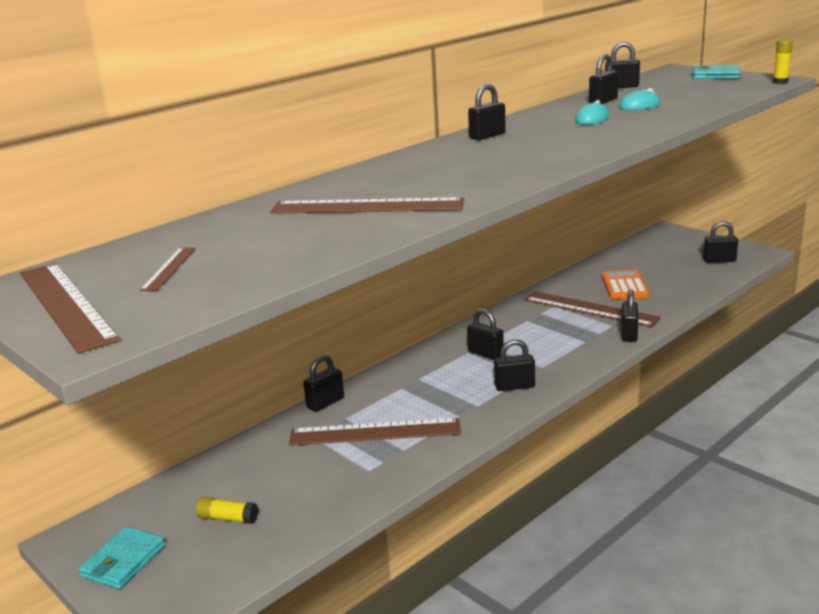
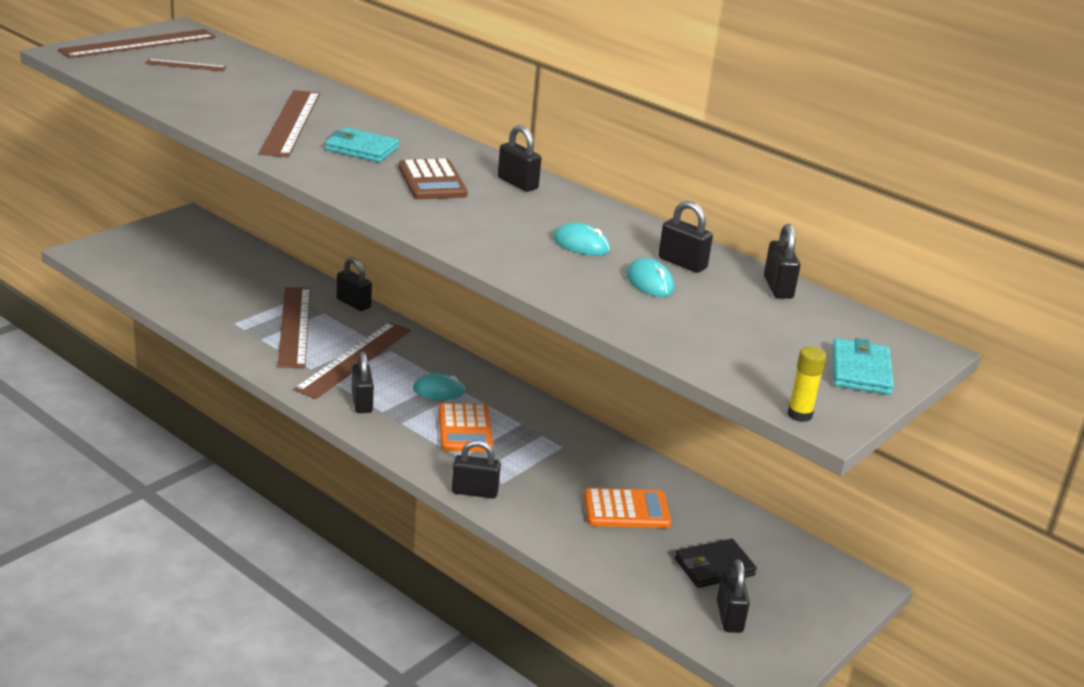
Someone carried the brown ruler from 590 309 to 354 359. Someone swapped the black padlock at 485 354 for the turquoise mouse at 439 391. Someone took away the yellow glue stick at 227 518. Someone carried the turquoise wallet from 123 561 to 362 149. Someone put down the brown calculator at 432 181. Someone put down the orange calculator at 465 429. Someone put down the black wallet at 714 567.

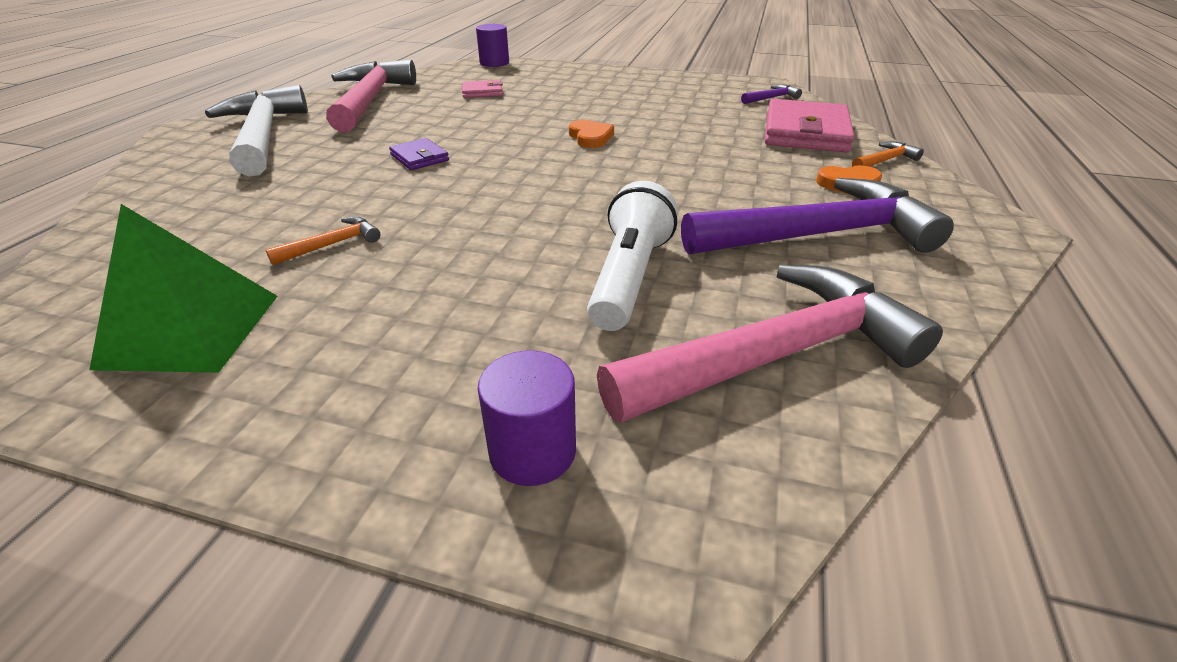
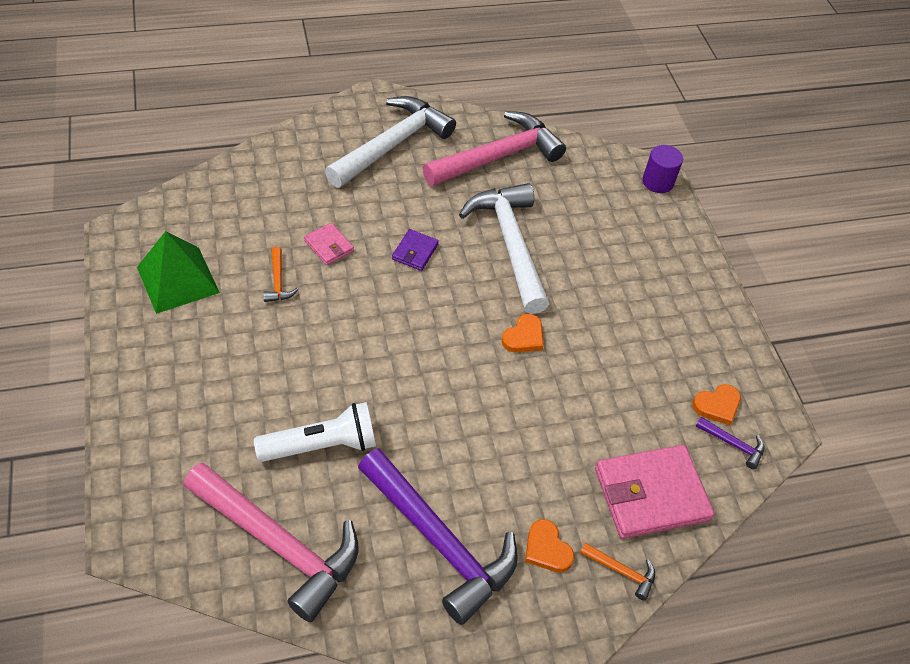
Someone carried the pink wallet from 482 92 to 329 246. Someone rotated the orange hammer at 332 244 by 60 degrees clockwise. Someone took away the purple cylinder at 532 451. Someone put down the white hammer at 510 244. Someone put down the orange heart at 717 405.

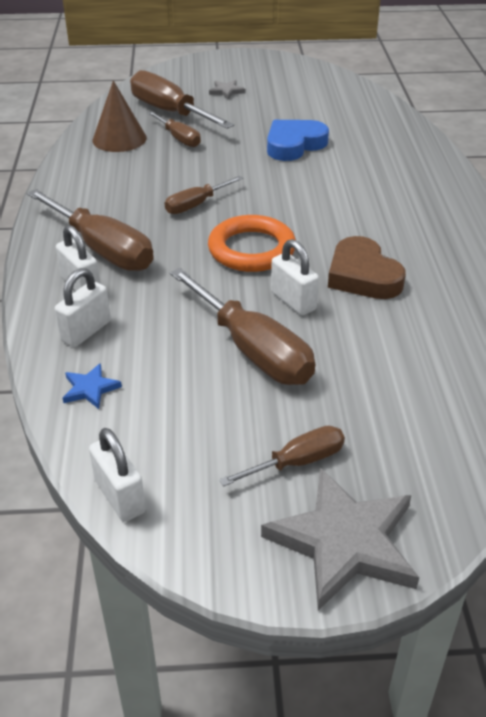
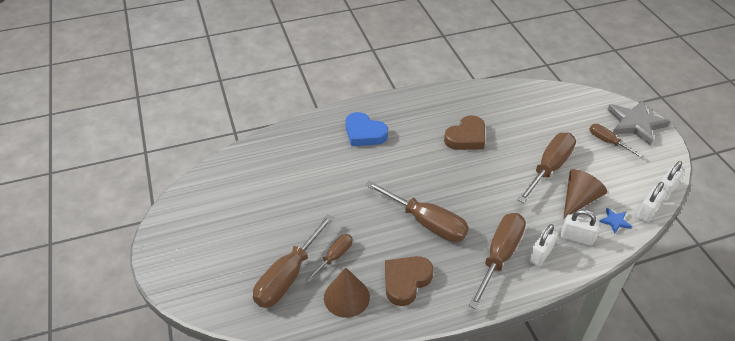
Someone took away the grey star at 226 91. Someone carried the blue heart from 294 145 to 364 133. Someone scaled the brown screwdriver at 196 205 by 1.80. Someone took away the orange ring at 251 249. Someone carried the white padlock from 293 301 to 647 212. Someone put down the brown cone at 578 200. Someone put down the brown heart at 406 281.

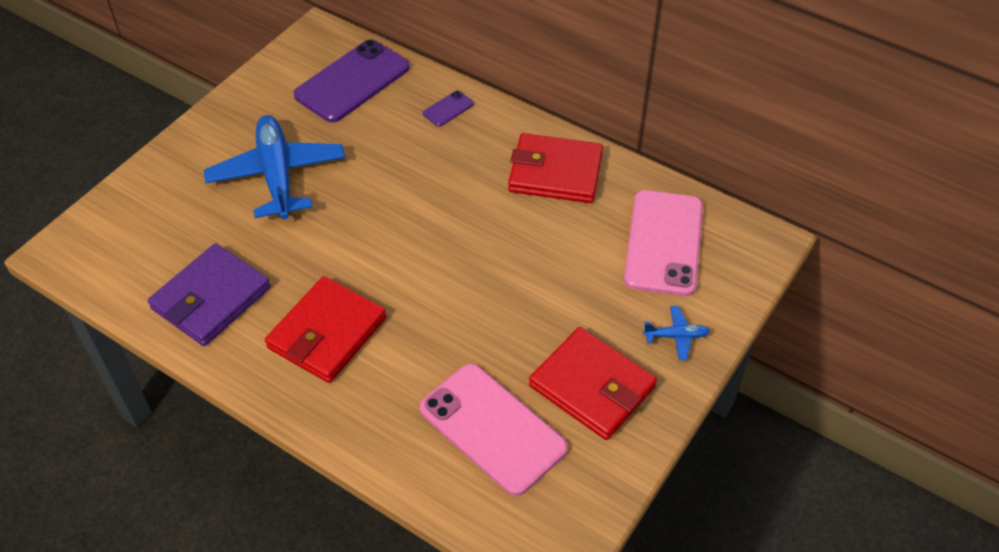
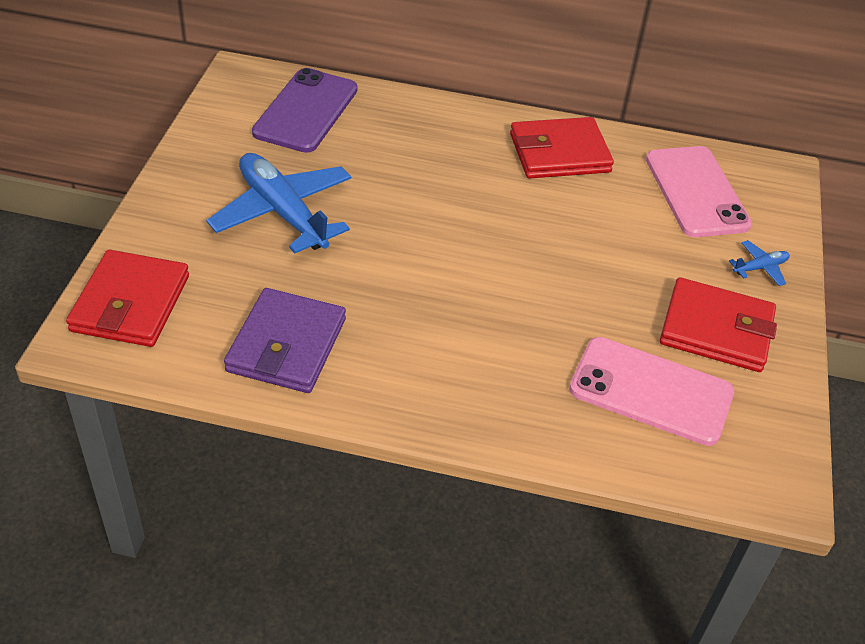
Someone took away the purple phone at 448 109. Someone carried the red wallet from 327 333 to 131 303.

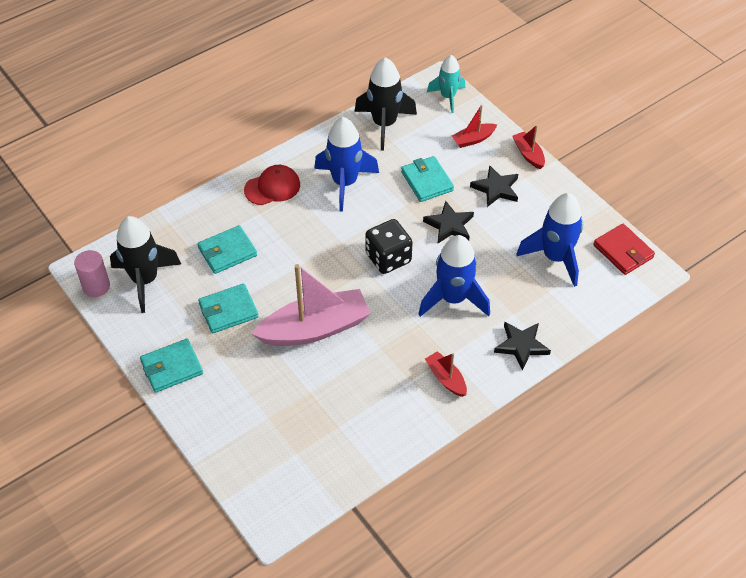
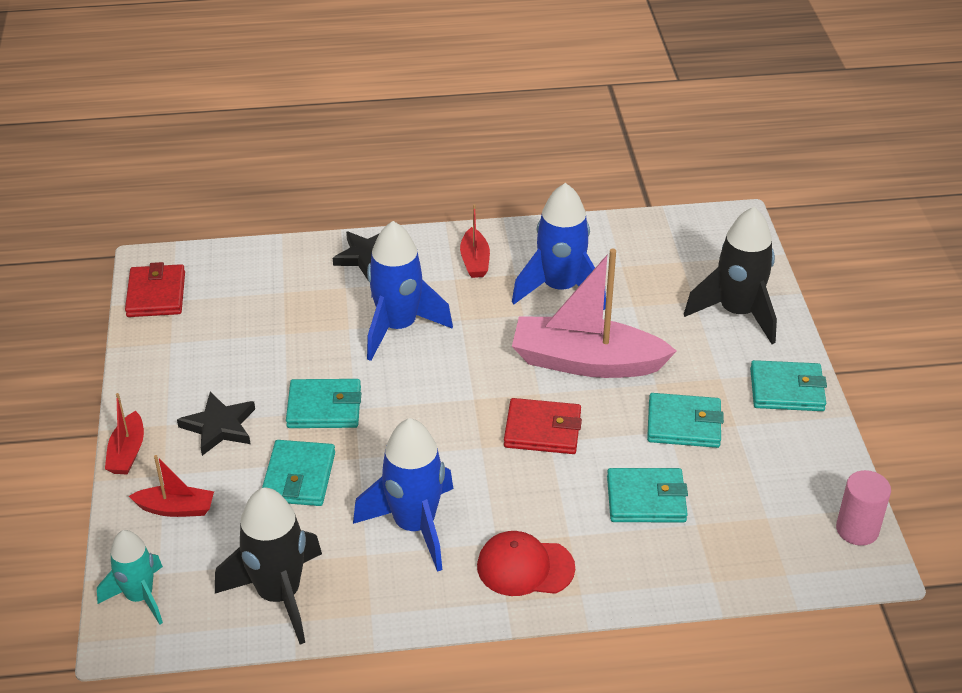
Someone carried the blue rocket from 555 257 to 560 288. Someone swapped the black star at 449 225 for the turquoise wallet at 324 407. Someone carried the black rocket from 145 280 to 737 313. Someone took away the black dice at 388 258. Someone put down the red wallet at 542 430.

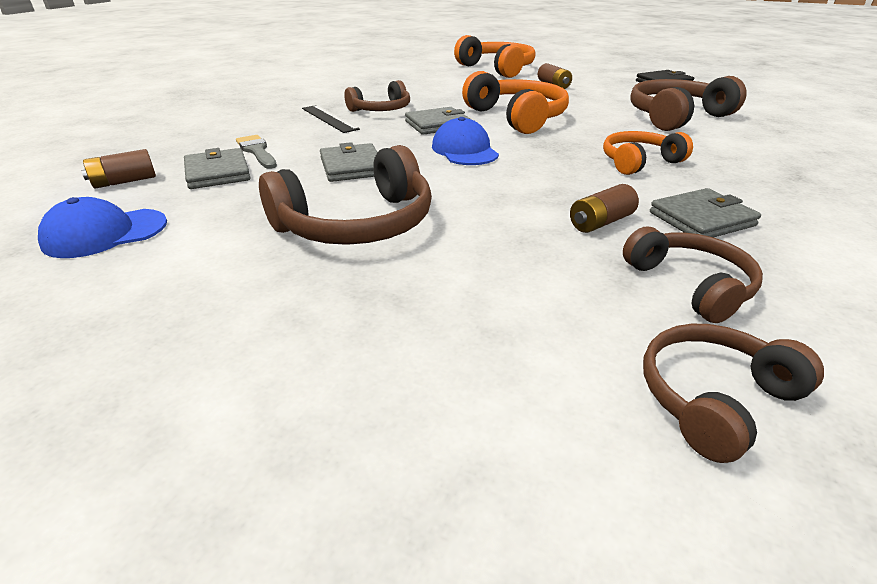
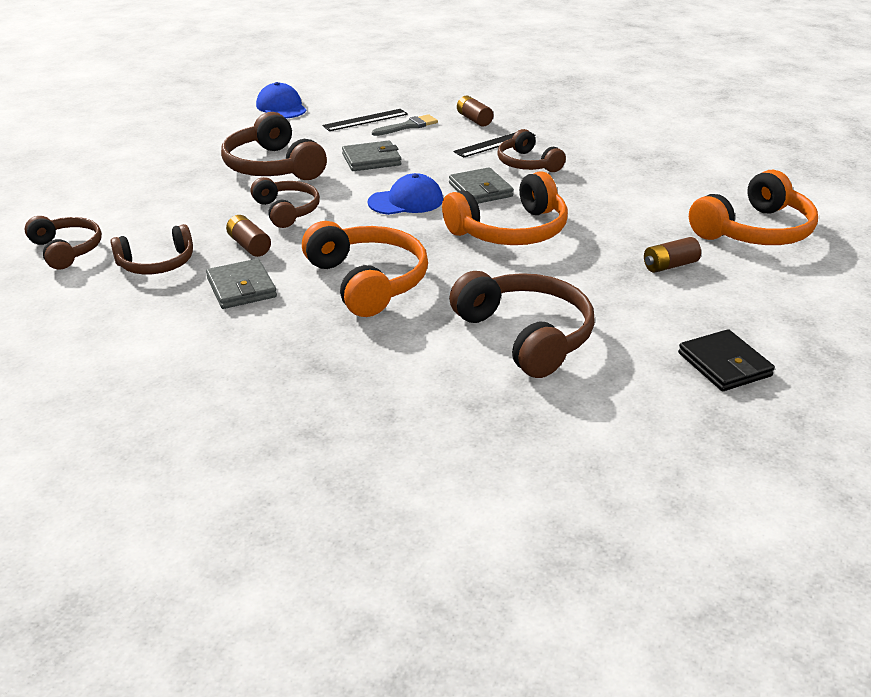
Someone scaled the orange headphones at 638 162 by 1.59. Someone swapped the grey wallet at 217 173 for the black ruler at 365 120. Someone carried the brown battery from 124 181 to 474 120. Someone put down the brown headphones at 287 211.

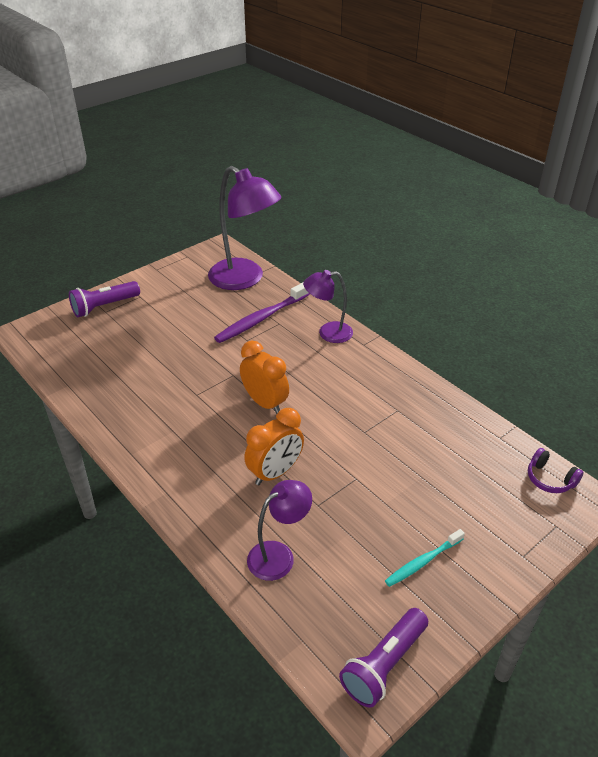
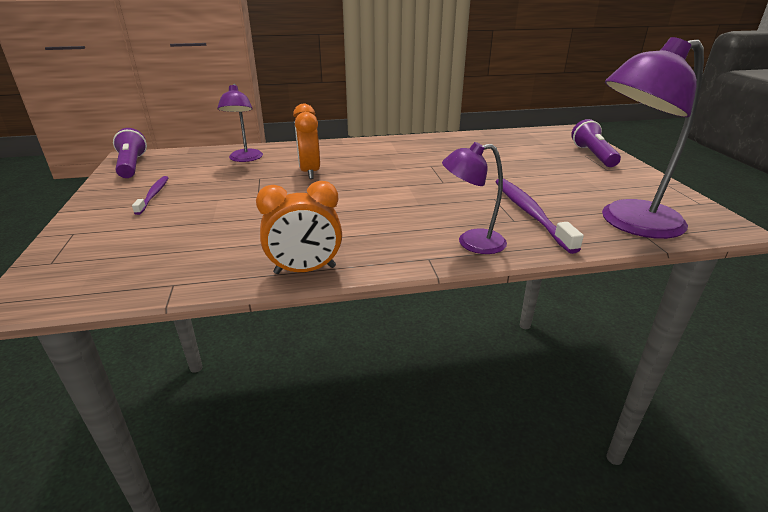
Someone rotated the purple lamp at 328 333 by 120 degrees counterclockwise. Someone carried the orange clock from 265 403 to 305 270. Someone took away the purple headphones at 550 479. Someone repainted the turquoise toothbrush at 423 561, which became the purple toothbrush at 153 195.

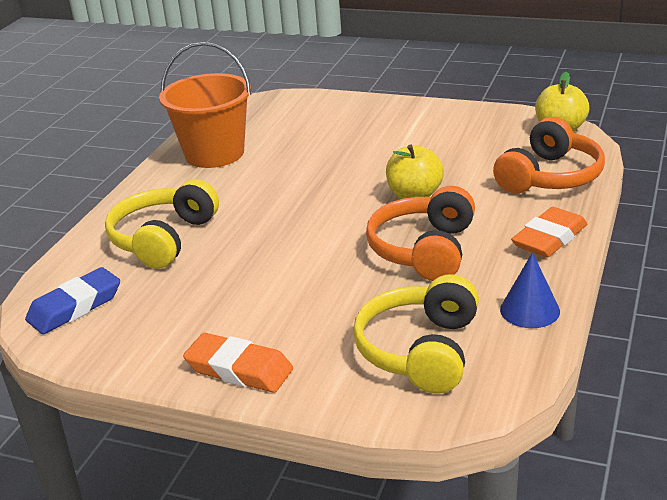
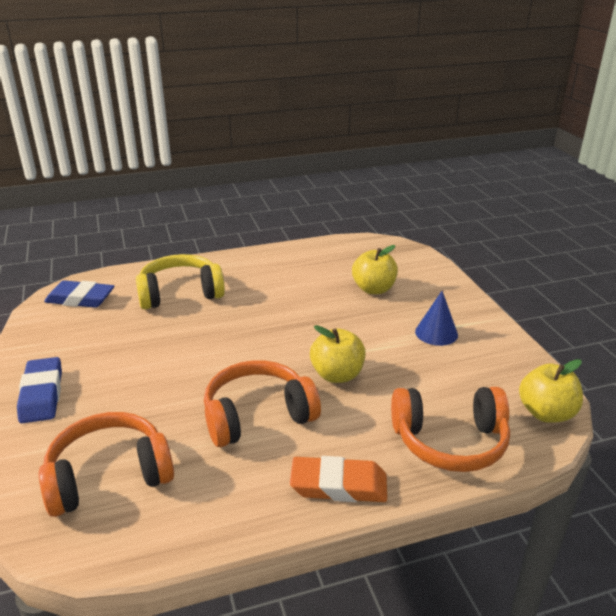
Someone took away the orange bucket at 214 153. Someone carried the blue cone from 529 310 to 436 333. Someone repainted the yellow headphones at 420 351, which became the orange headphones at 109 475. Someone repainted the orange eraser at 239 369, which became the blue eraser at 42 394. Someone put down the yellow apple at 373 289.

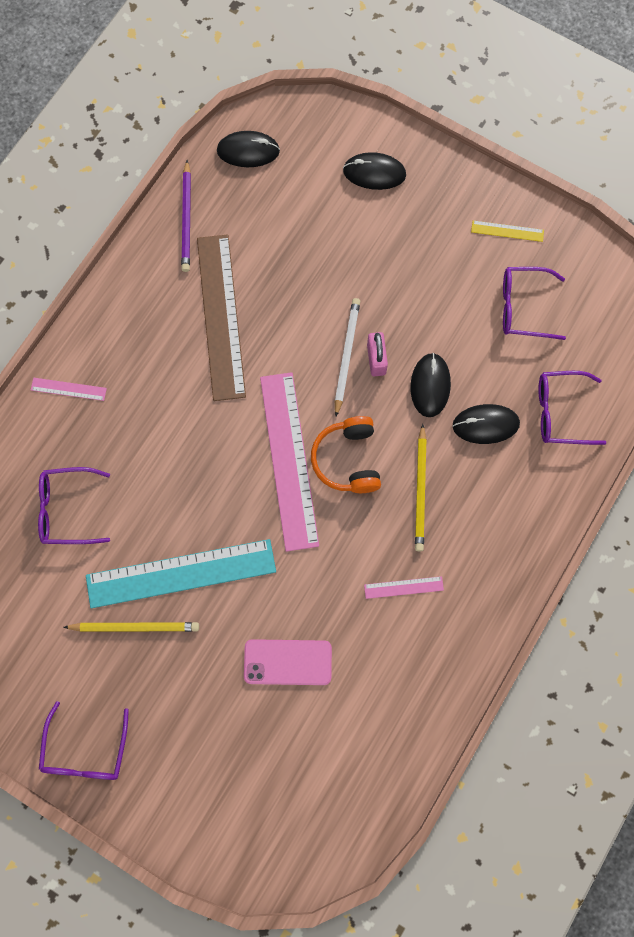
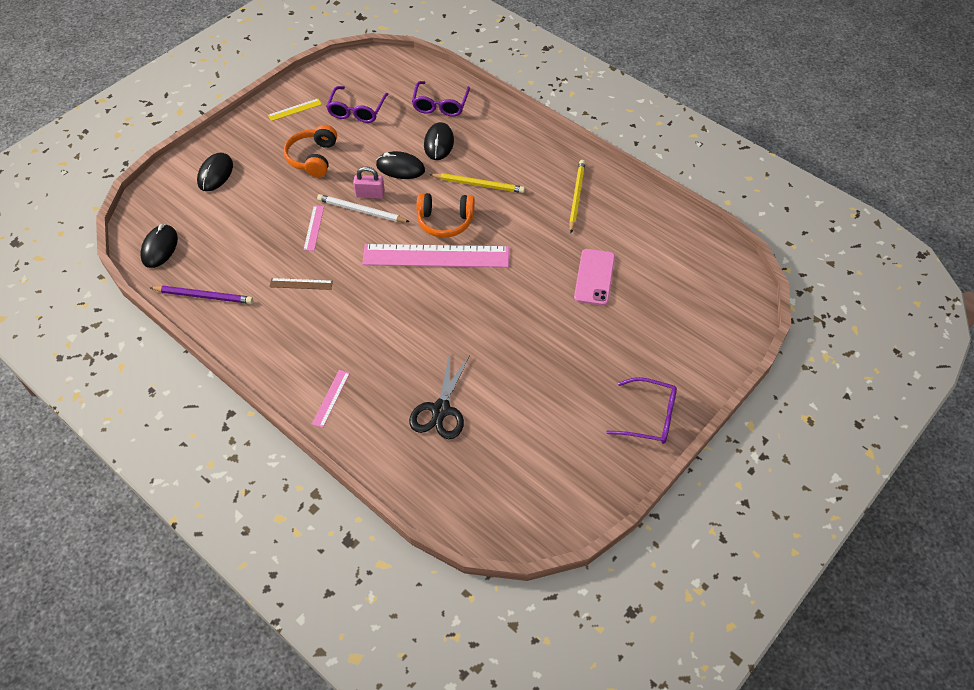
Someone rotated the yellow ruler at 507 231 by 45 degrees clockwise. Someone scaled the brown ruler at 220 316 by 0.42. Someone swapped the purple glasses at 67 509 for the black scissors at 441 410. Someone took away the turquoise ruler at 181 574. Someone carried the pink ruler from 403 587 to 314 228. Someone carried the yellow pencil from 135 627 to 576 197. Someone put down the orange headphones at 313 158.

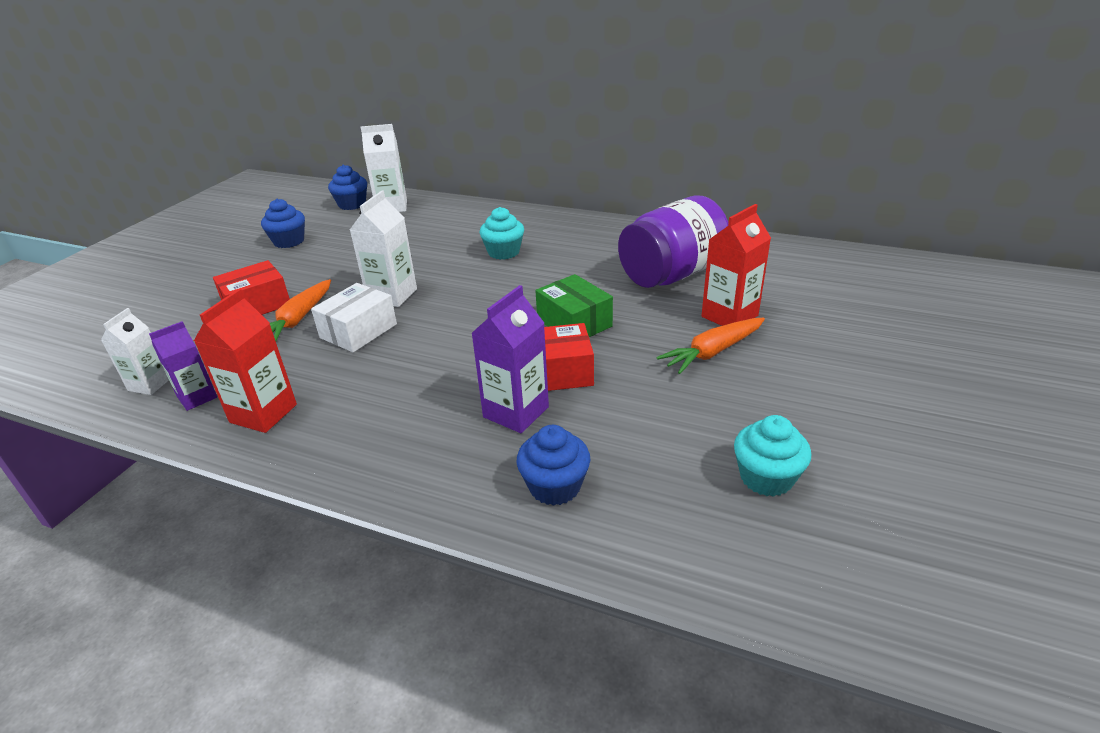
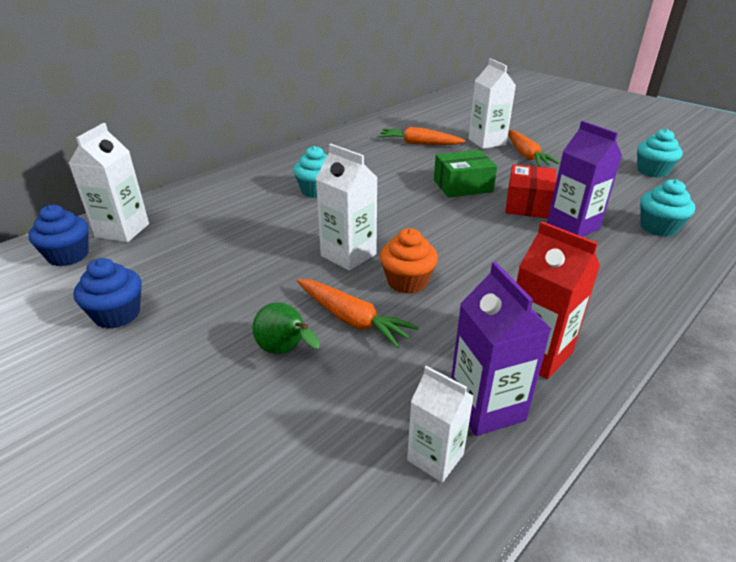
Someone swapped the purple jar at 672 275 for the orange carrot at 419 144. Someone repainted the red carton at 729 316, which became the white carton at 487 142. Someone swapped the red box at 257 305 for the green pear at 285 351. Someone swapped the white box at 358 331 for the orange cupcake at 407 281. Someone scaled the purple carton at 197 397 by 1.50. Someone repainted the blue cupcake at 554 486, which became the turquoise cupcake at 658 227.

